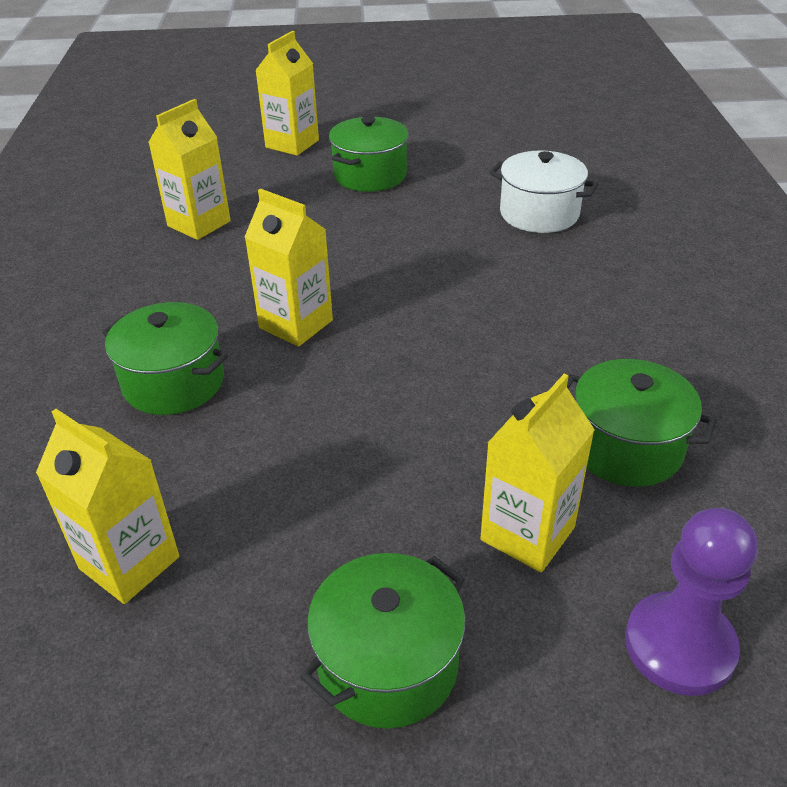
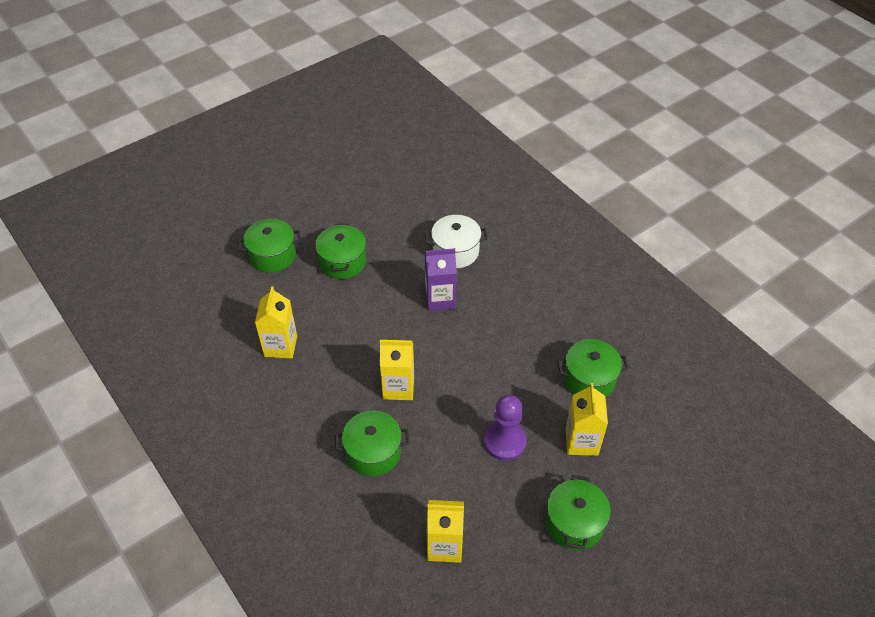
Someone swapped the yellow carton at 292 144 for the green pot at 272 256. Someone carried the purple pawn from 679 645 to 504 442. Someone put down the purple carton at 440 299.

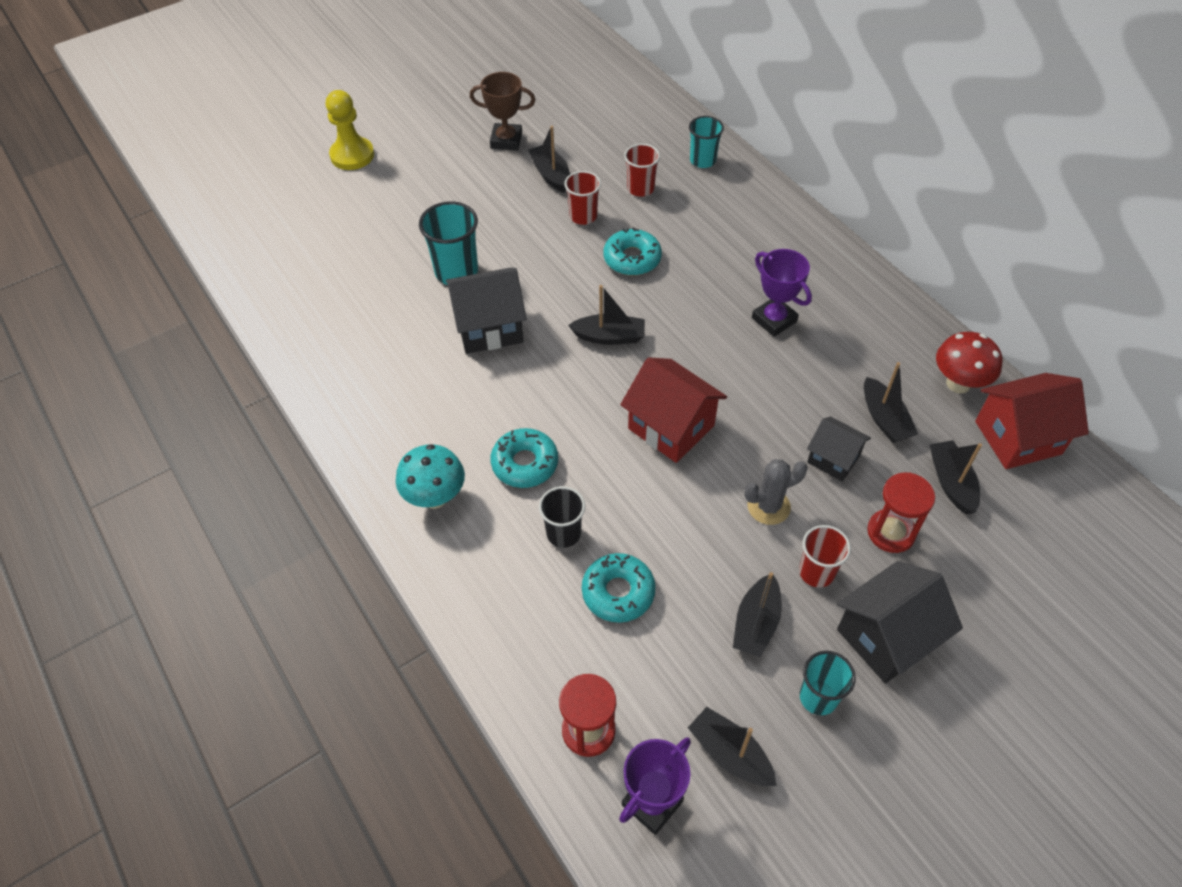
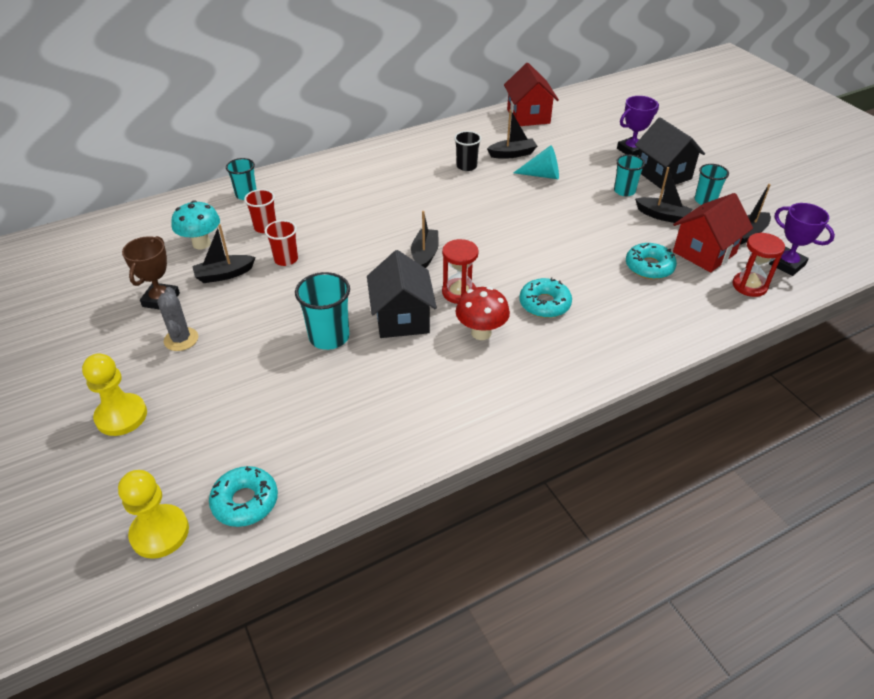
Someone carried the turquoise donut from 632 259 to 245 501. Someone carried the purple trophy from 774 320 to 631 150. Someone carried the red mushroom from 958 383 to 481 333. Someone carried the red house from 671 427 to 704 252. Someone swapped the black house at 833 459 for the turquoise cone at 542 175. Someone took away the black boat at 951 482. Someone carried the turquoise mushroom from 435 497 to 201 243. Someone carried the grey cactus from 768 506 to 181 339. Someone carried the red hourglass from 891 532 to 459 292. Someone carried the black cup from 563 533 to 466 166. Someone repainted the red cup at 816 572, which became the turquoise cup at 624 191. Someone put down the yellow pawn at 160 533.

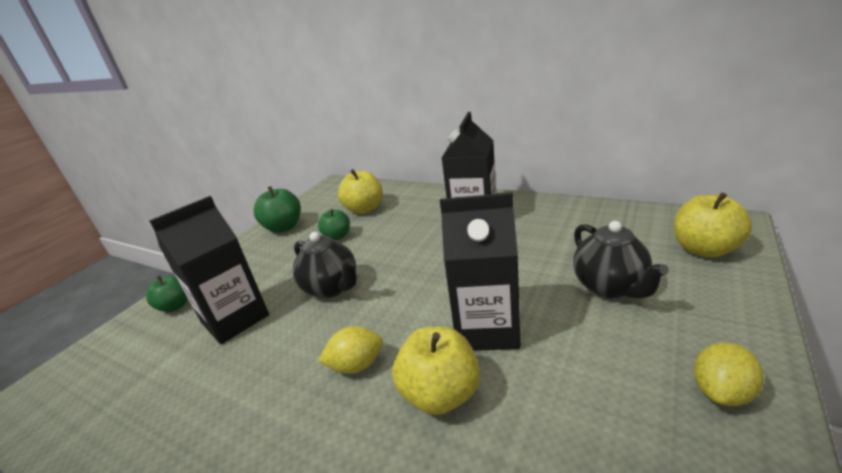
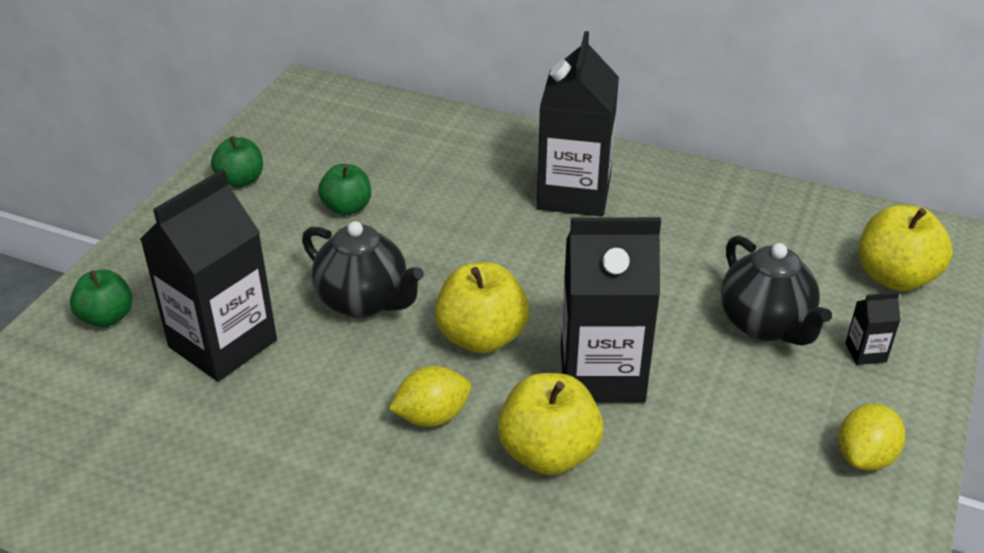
Someone carried the yellow apple from 364 209 to 482 337. Someone scaled the green apple at 284 227 by 0.65. Someone put down the black carton at 865 352.

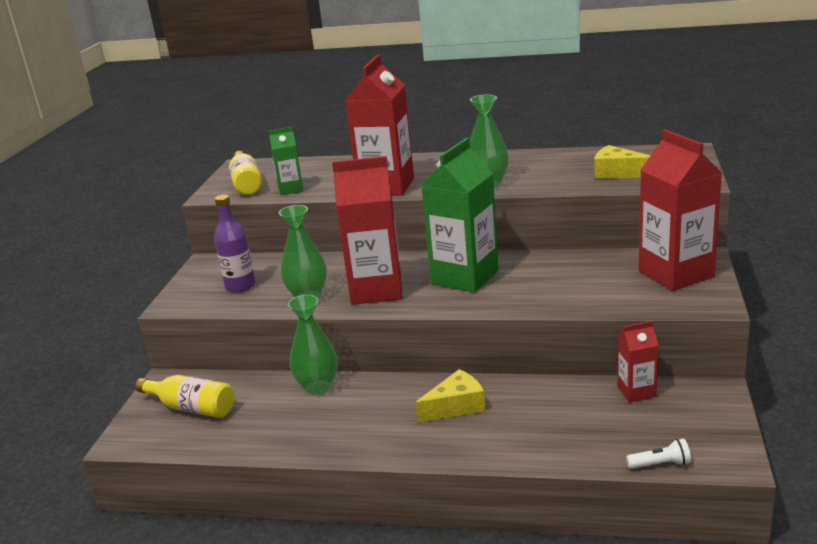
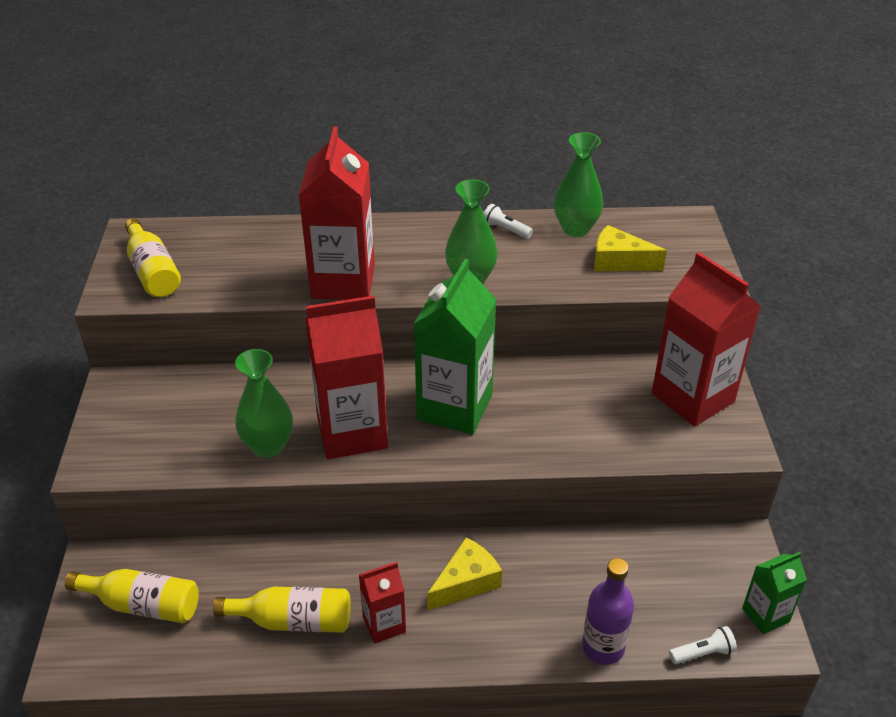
Someone carried the green carton from 290 189 to 765 615. Someone carried the purple bottle from 240 286 to 603 647. Someone carried the green vase from 318 387 to 575 229. Someone carried the red carton from 636 392 to 384 624. Someone put down the white flashlight at 505 230. Someone put down the yellow bottle at 293 620.

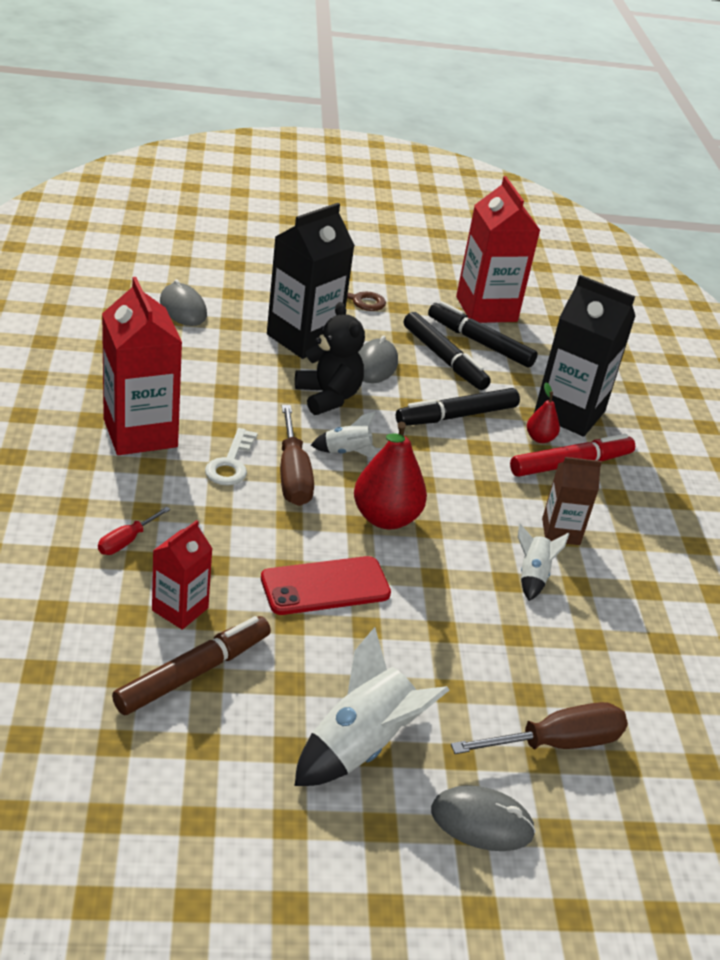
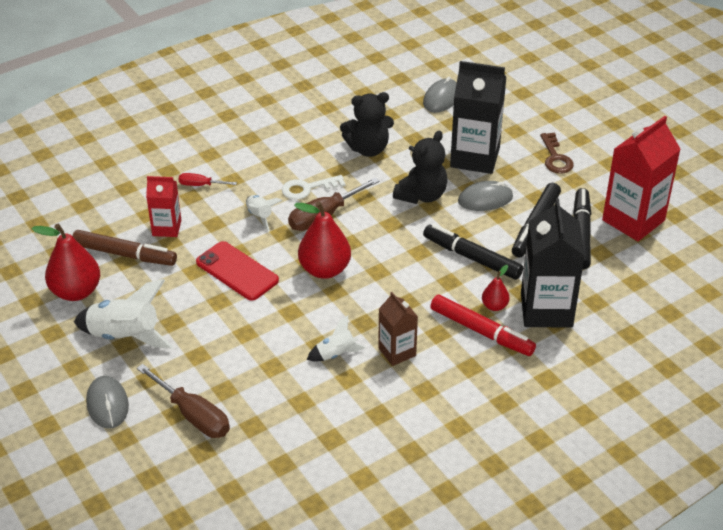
Someone took away the red carton at 140 433. Someone carried the white rocket from 347 452 to 260 216. Someone put down the black teddy bear at 368 149. Someone put down the red pear at 76 291.

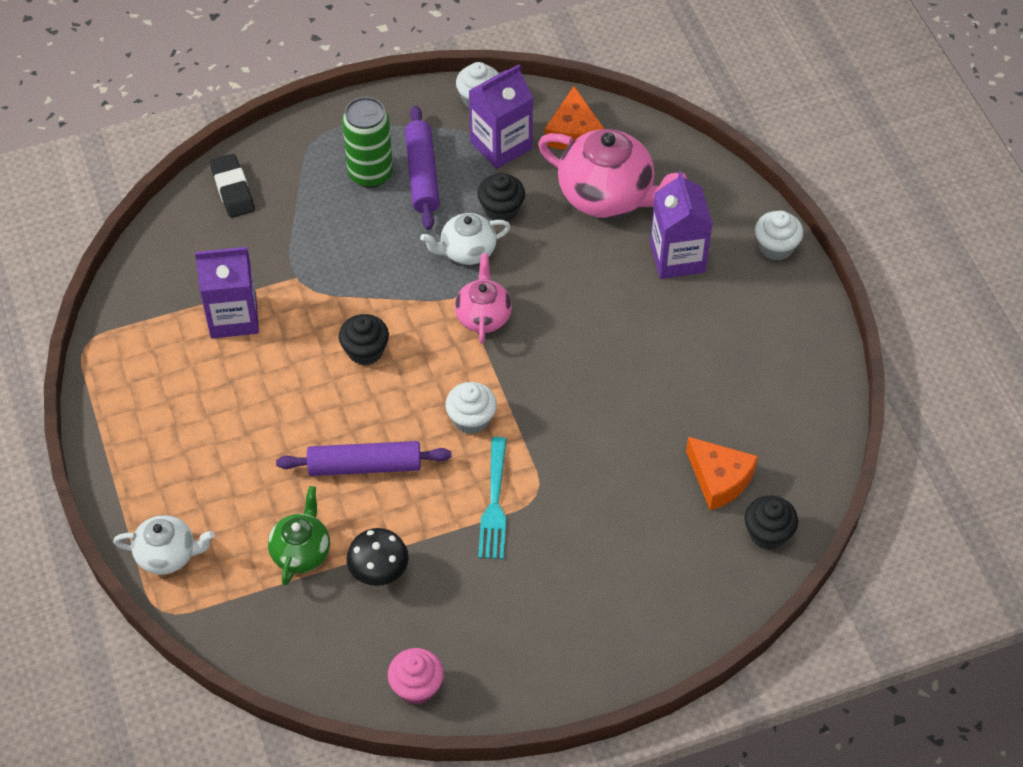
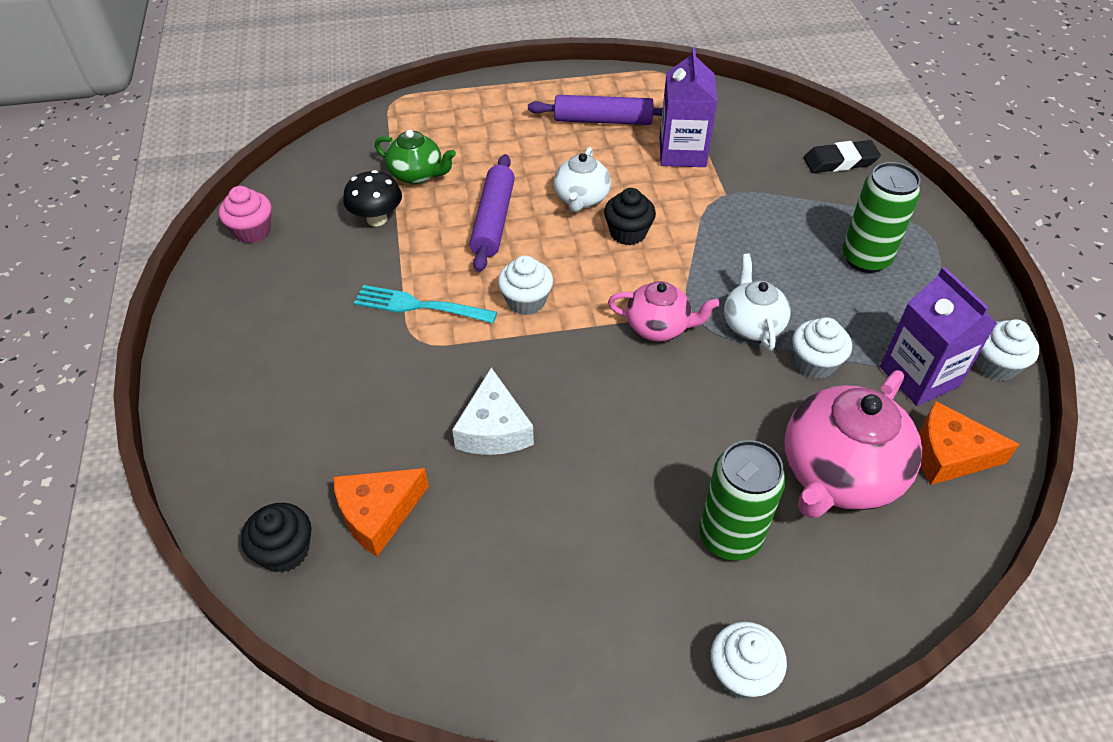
Someone carried the purple rolling pin from 422 175 to 602 120. Someone swapped the purple carton at 677 257 for the green can at 730 536. Someone repainted the black cupcake at 501 209, which became the white cupcake at 815 363. Someone carried the white teapot from 168 555 to 581 199. Someone put down the white cheese at 494 429.

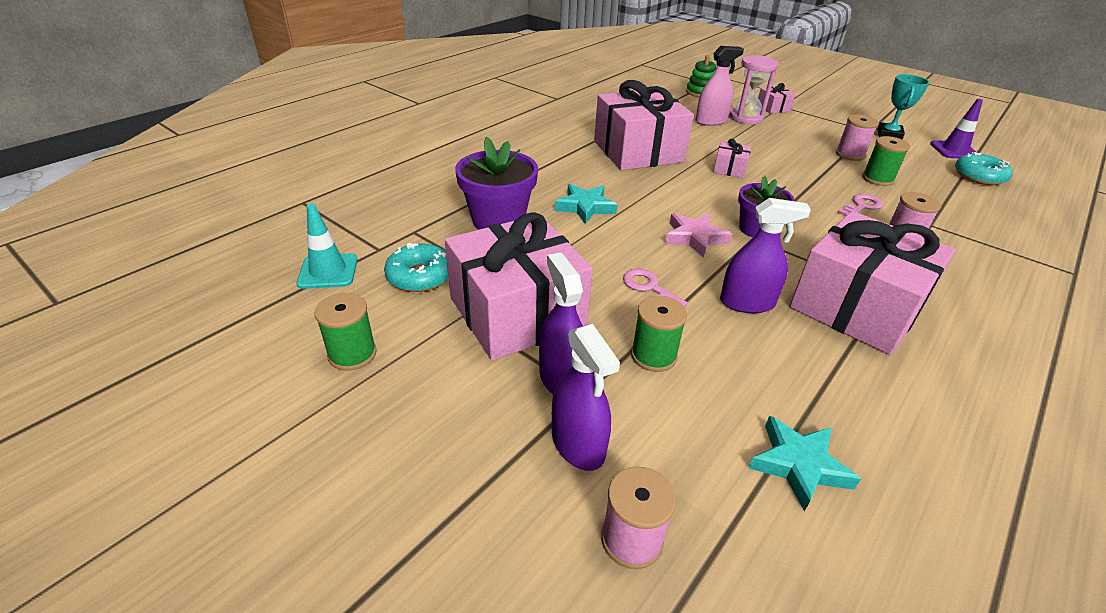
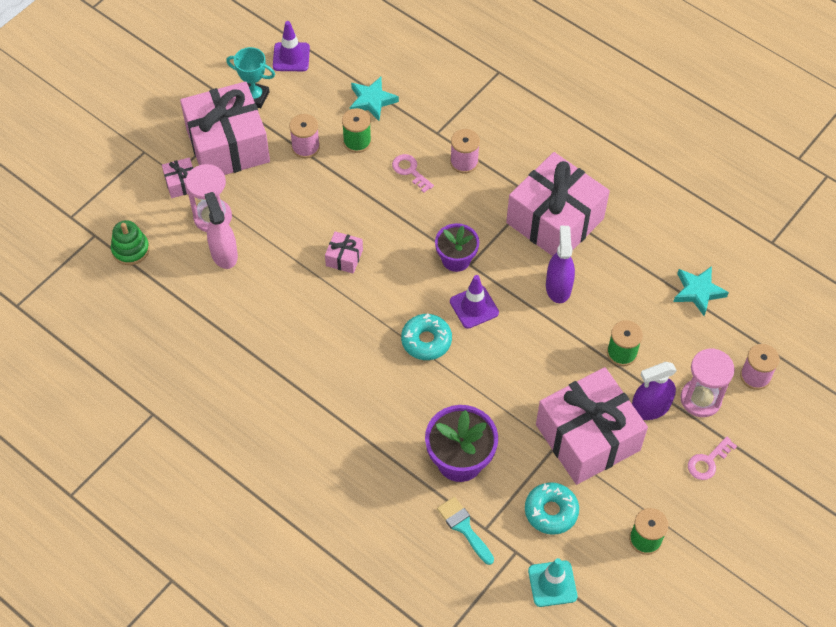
Someone carried the pink gift from 638 151 to 227 145. Someone carried the turquoise donut from 979 176 to 426 341. Someone carried the turquoise star from 585 207 to 372 101. Someone swapped the pink star at 695 238 for the purple traffic cone at 474 307. Someone carried the pink key from 649 287 to 708 461. Someone swapped the purple spray bottle at 578 444 for the pink hourglass at 700 399. Someone put down the turquoise brush at 463 527.

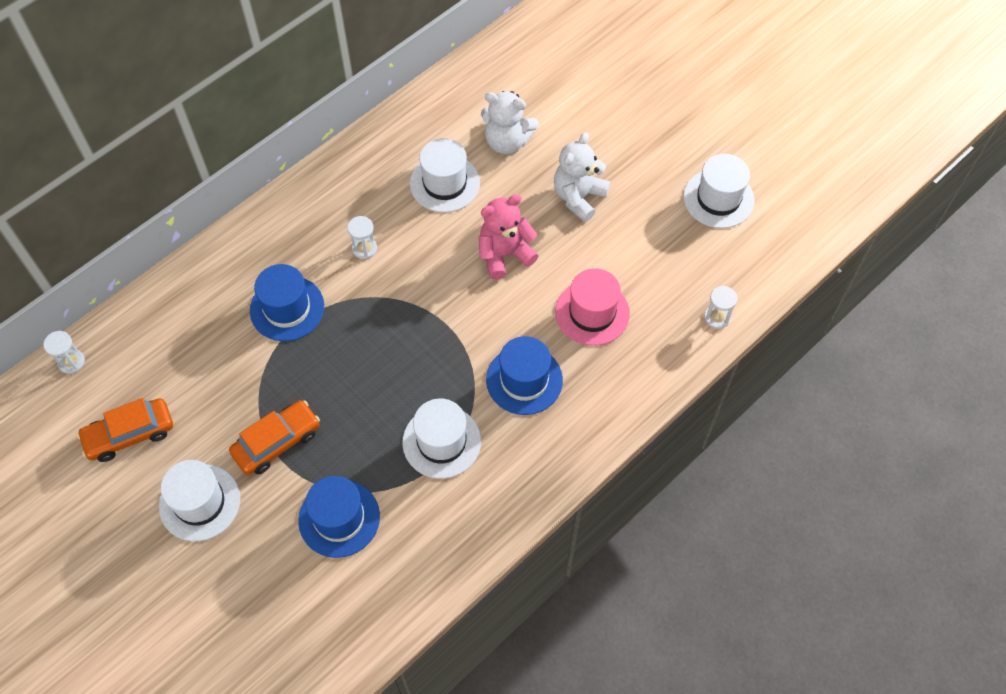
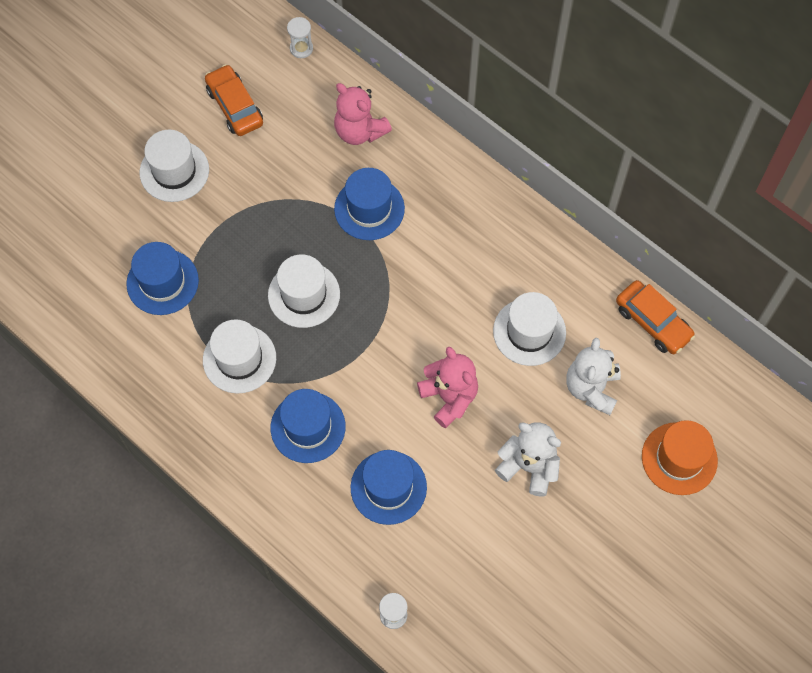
Someone carried the white hat from 718 198 to 304 294. Someone took away the white hourglass at 364 248. Someone repainted the pink hat at 592 312, which became the blue hat at 388 487. Someone carried the orange car from 277 442 to 653 322. Someone put down the pink teddy bear at 359 131. Someone put down the orange hat at 679 458.

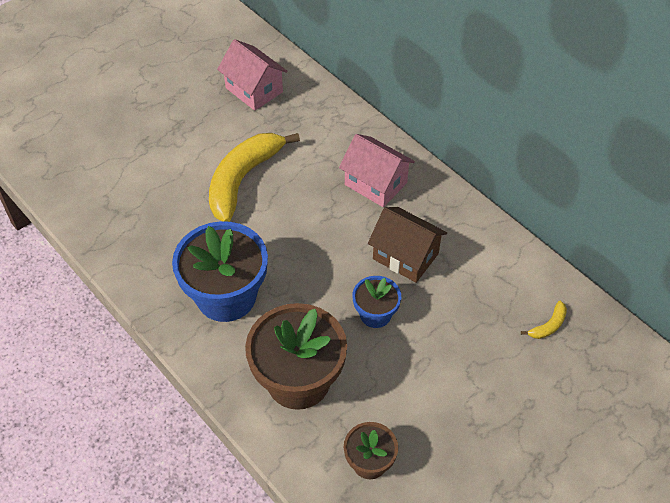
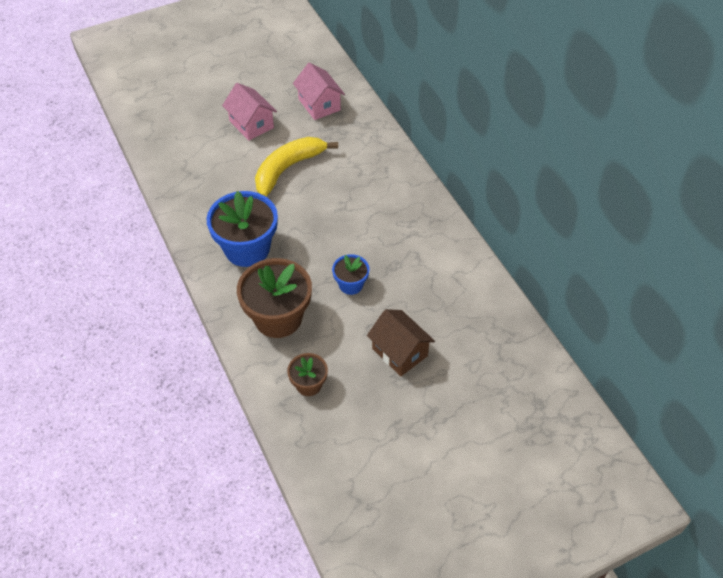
Someone carried the pink house from 375 184 to 251 124. Someone carried the brown house from 405 256 to 399 352. Someone took away the yellow banana at 548 325.

